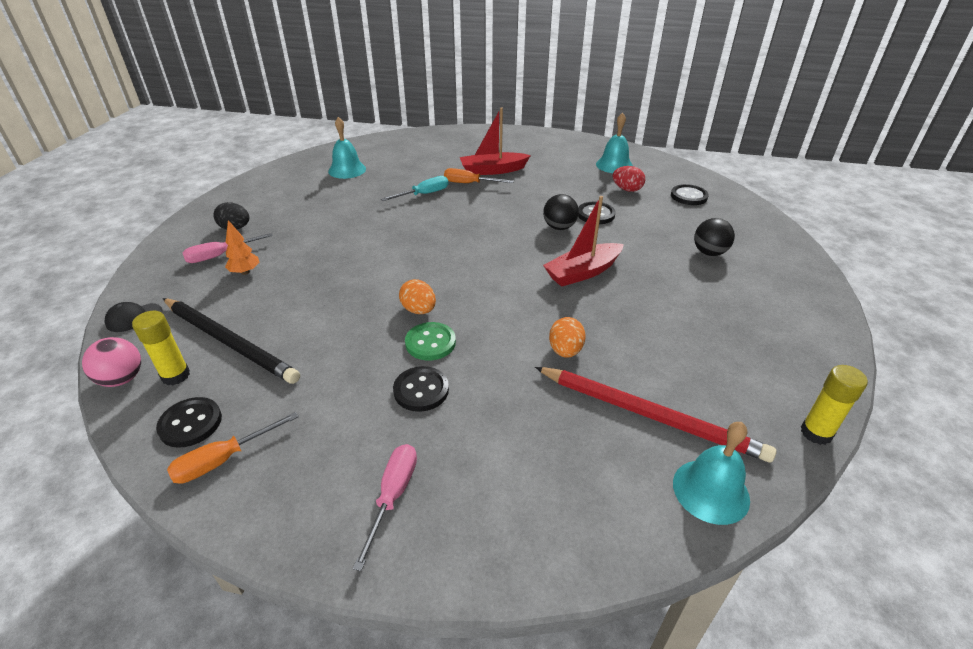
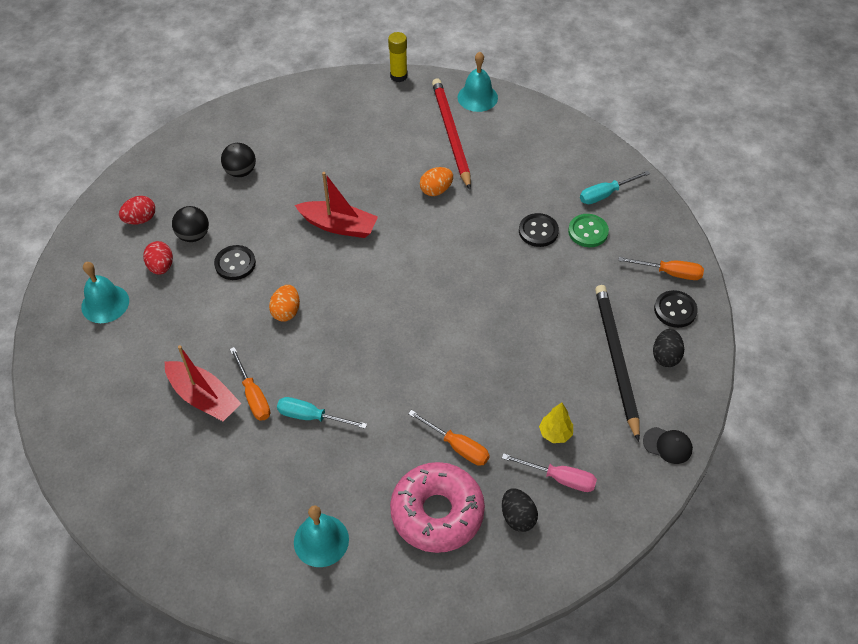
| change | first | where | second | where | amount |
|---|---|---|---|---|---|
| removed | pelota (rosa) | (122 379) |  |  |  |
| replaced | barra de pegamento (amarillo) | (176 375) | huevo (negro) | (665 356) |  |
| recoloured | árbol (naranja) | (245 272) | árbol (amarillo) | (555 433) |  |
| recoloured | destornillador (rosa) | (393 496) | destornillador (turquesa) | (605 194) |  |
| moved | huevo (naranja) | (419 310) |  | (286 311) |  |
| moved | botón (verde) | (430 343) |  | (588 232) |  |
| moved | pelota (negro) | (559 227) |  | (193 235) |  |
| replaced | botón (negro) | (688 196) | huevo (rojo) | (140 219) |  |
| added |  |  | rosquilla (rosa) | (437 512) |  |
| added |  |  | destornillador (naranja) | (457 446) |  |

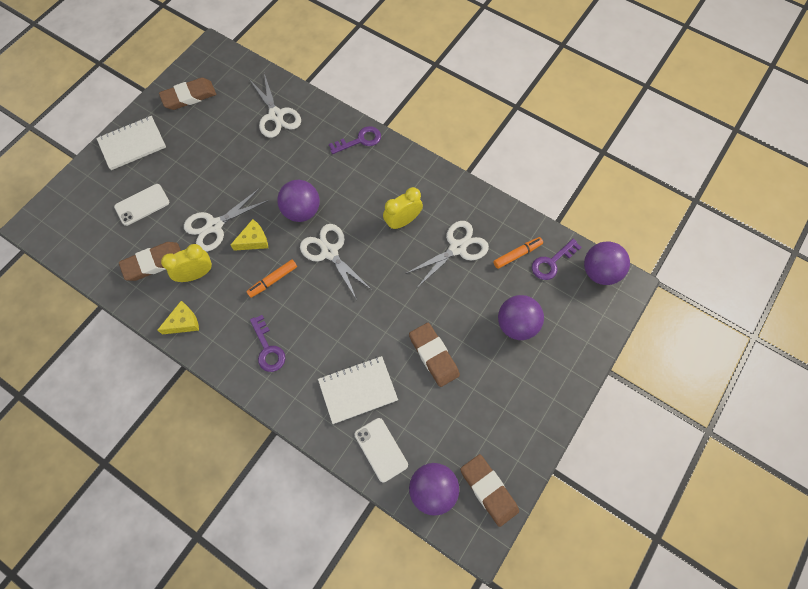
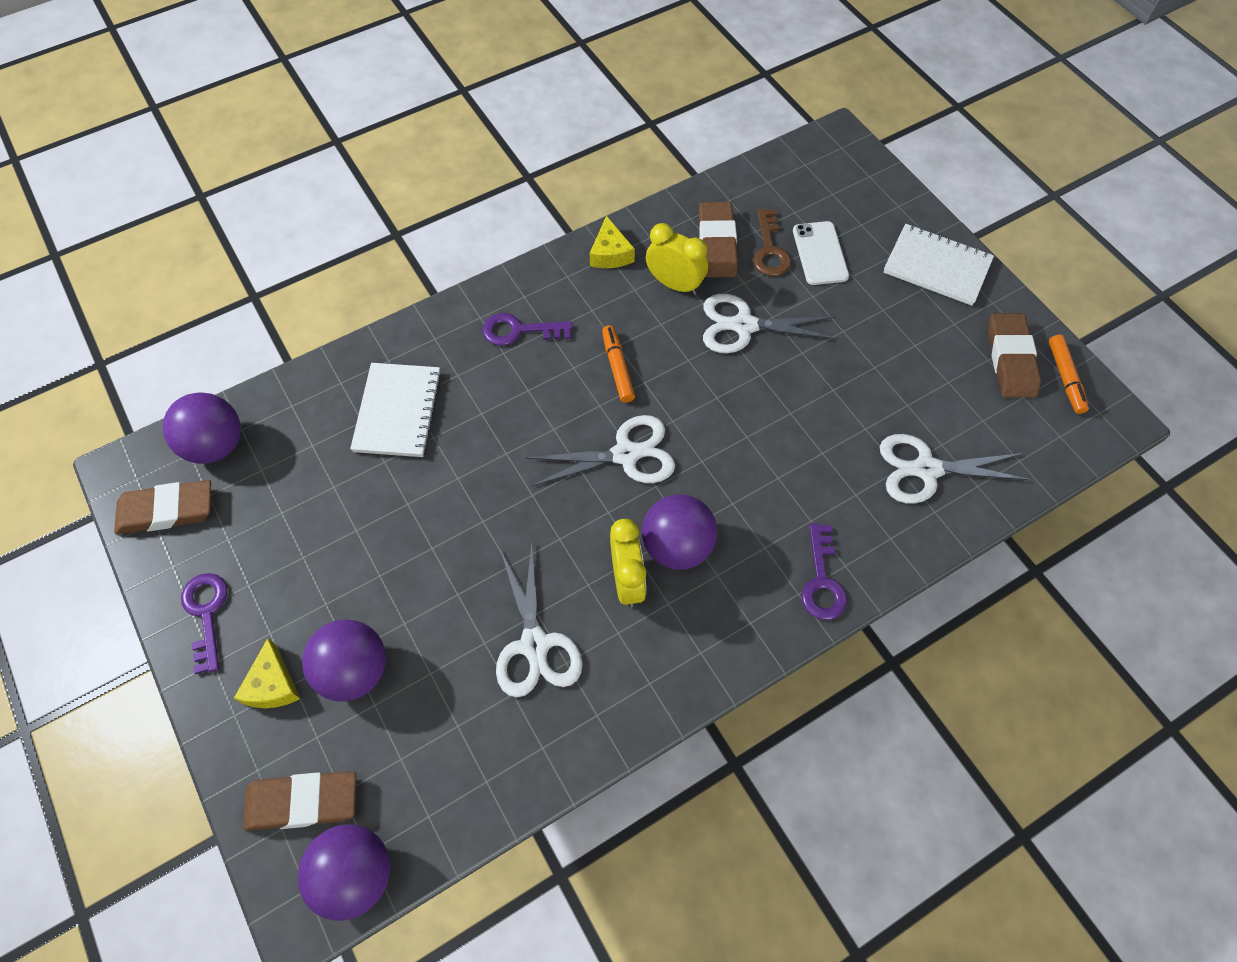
| change | first | where | second | where | amount |
|---|---|---|---|---|---|
| turned | cuaderno (blanco) | (132 144) |  | (937 266) | 60 degrees counterclockwise |
| turned | despertador (amarillo) | (196 274) |  | (675 284) | 60 degrees counterclockwise |
| turned | tijeras (blanco) | (214 226) |  | (744 326) | 75 degrees counterclockwise |
| moved | queso (amarillo) | (253 240) |  | (272 685) |  |
| moved | pelota (morado) | (301 211) |  | (677 546) |  |
| removed | móvil (blanco) | (381 449) |  |  |  |
| moved | goma de borrar (marrón) | (433 355) |  | (302 802) |  |
| moved | rotulador (naranja) | (517 254) |  | (1065 378) |  |
| moved | llave (morado) | (552 262) |  | (206 613) |  |
| added |  |  | llave (marrón) | (769 250) |  |

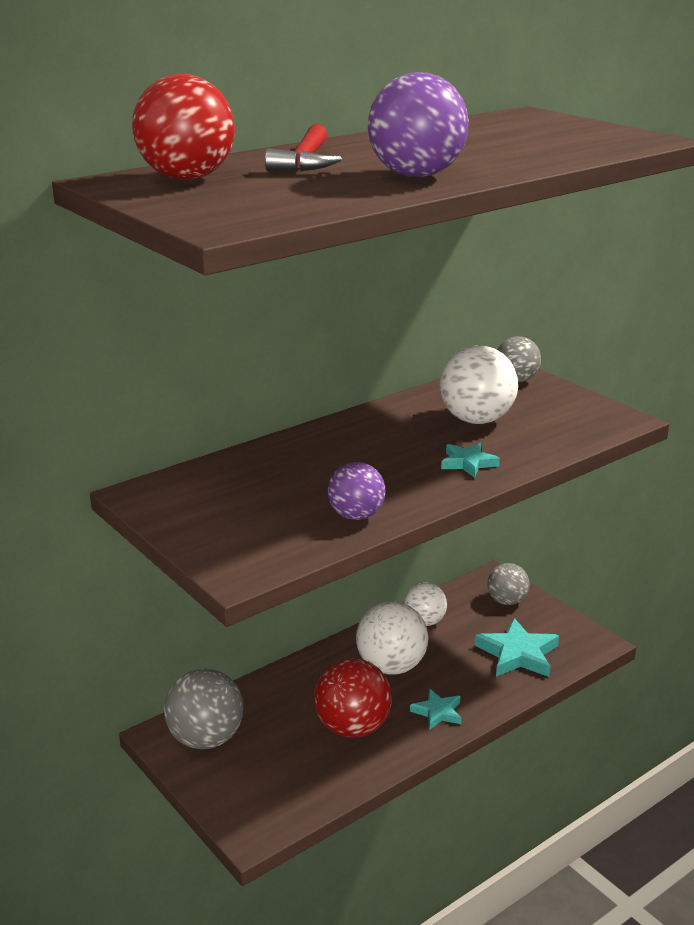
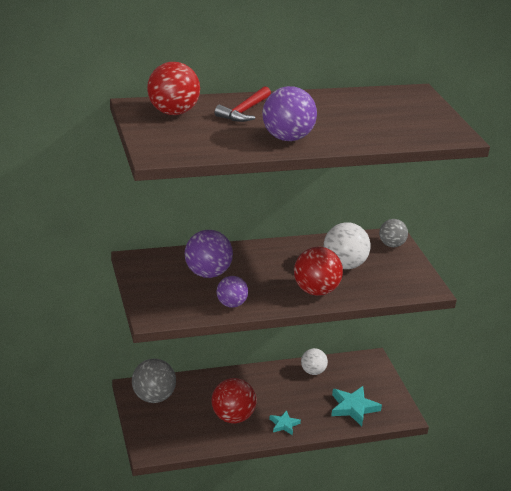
| change | first | where | second | where | amount |
|---|---|---|---|---|---|
| removed | pelota (blanco) | (391 666) |  |  |  |
| replaced | estrella (turquesa) | (468 463) | pelota (rojo) | (315 291) |  |
| removed | pelota (gris) | (507 601) |  |  |  |
| added |  |  | pelota (morado) | (207 273) |  |

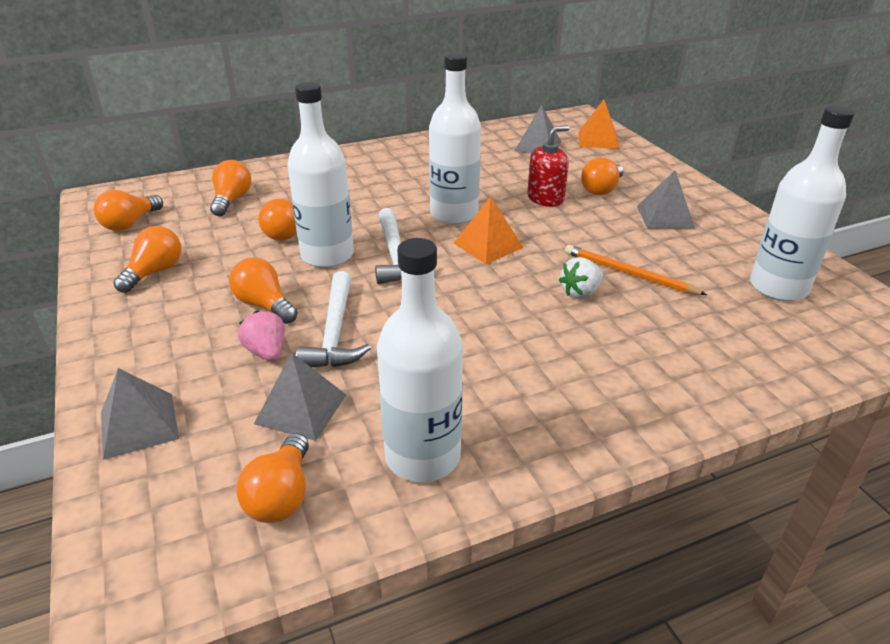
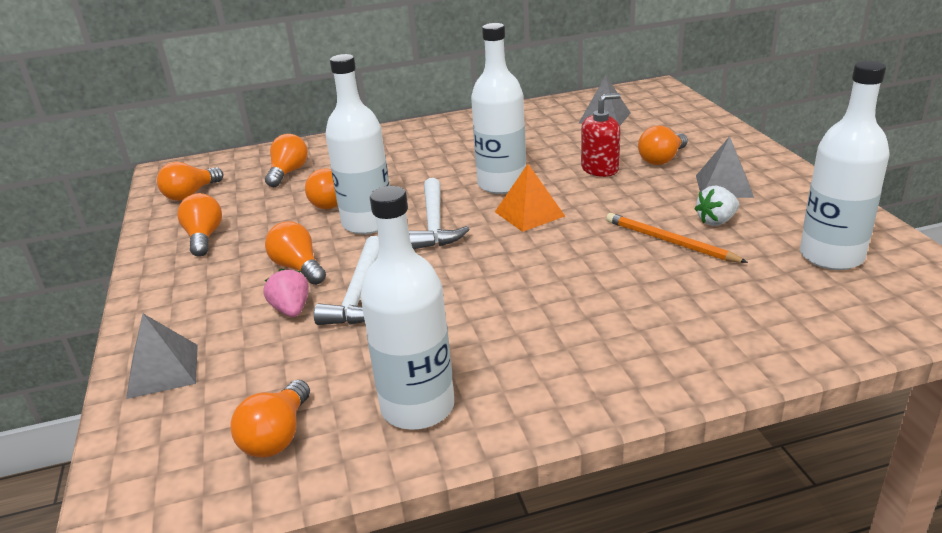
| change | first | where | second | where | amount |
|---|---|---|---|---|---|
| turned | bombilla (naranja) | (154 272) |  | (204 237) | 45 degrees counterclockwise |
| removed | pirámide (gris) | (301 409) |  |  |  |
| moved | fresa (blanco) | (580 292) |  | (716 221) |  |
| removed | pirámide (naranja) | (598 140) |  |  |  |

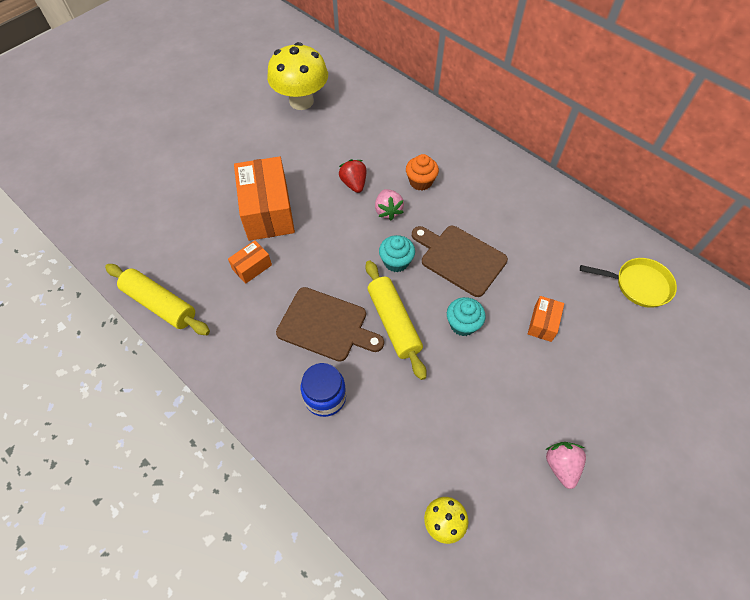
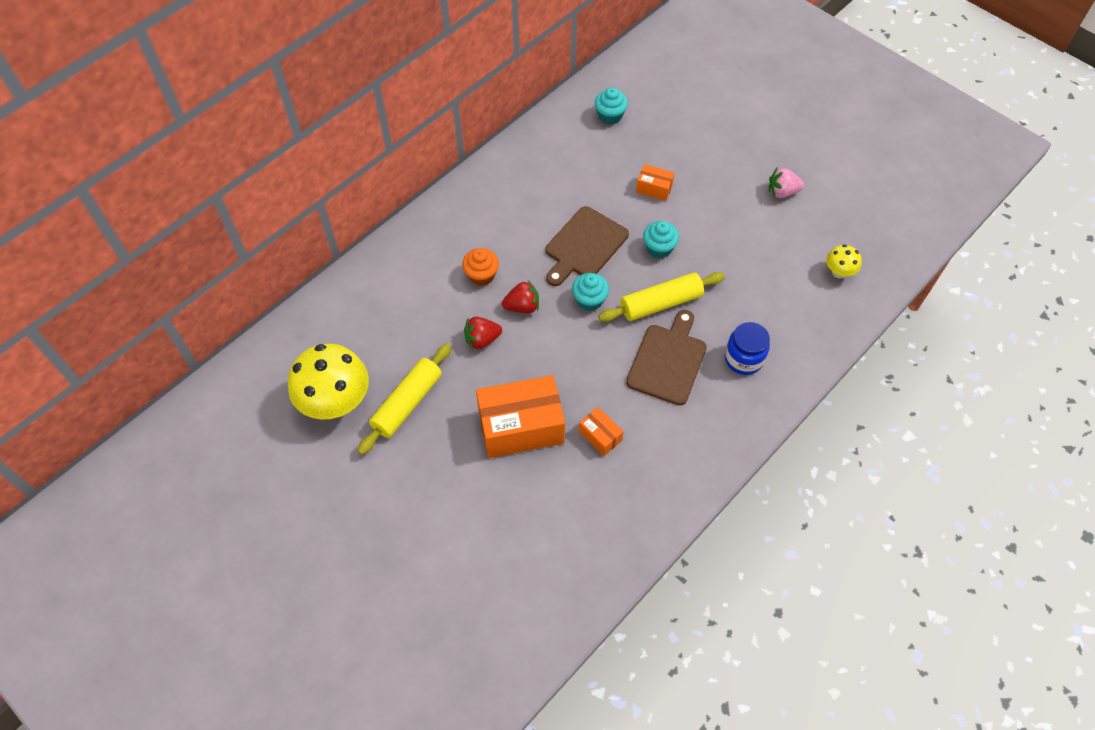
| change | first | where | second | where | amount |
|---|---|---|---|---|---|
| moved | rodillo (amarillo) | (160 304) |  | (407 403) |  |
| recoloured | fresa (rosa) | (388 211) | fresa (rojo) | (522 306) |  |
| replaced | sartén (amarillo) | (638 285) | magdalena (turquesa) | (610 116) |  |

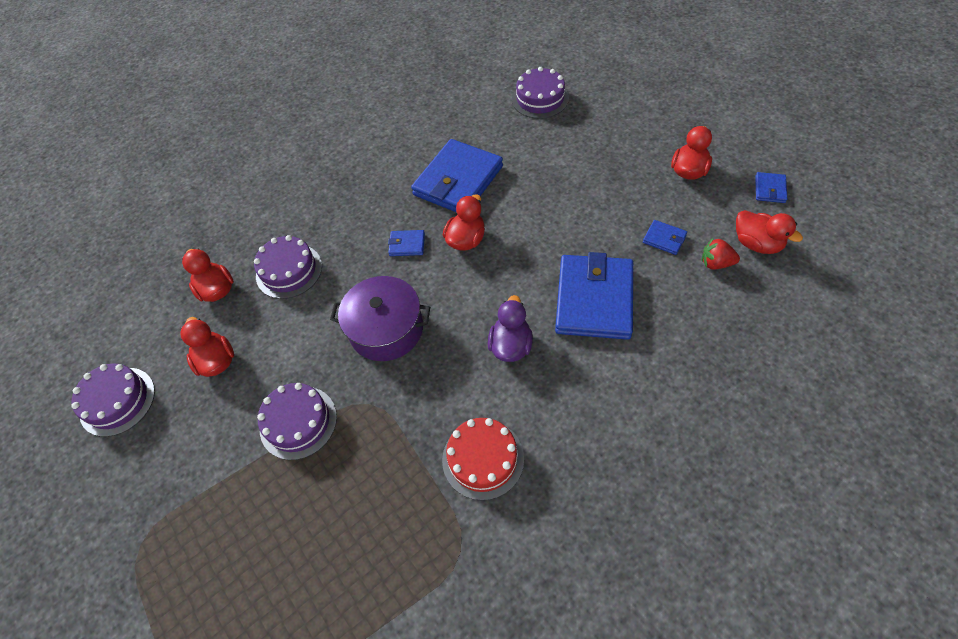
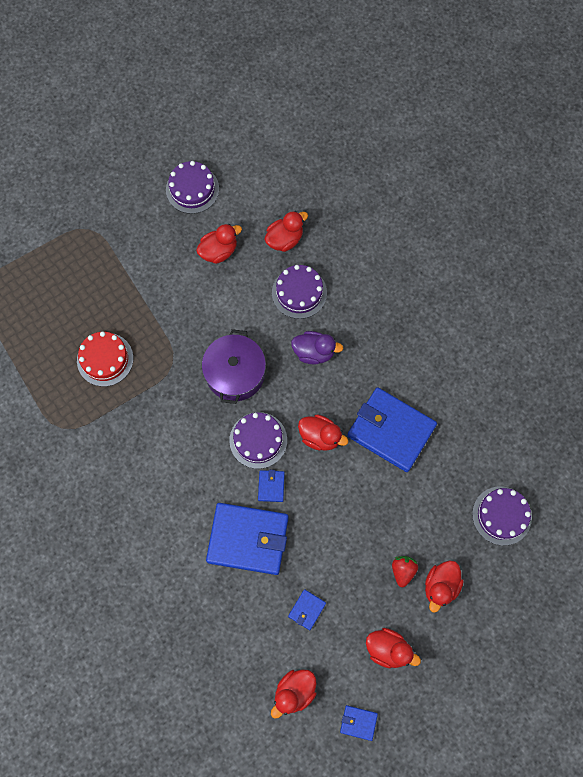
| change | first | where | second | where | amount |
|---|---|---|---|---|---|
| moved | tarta (morado) | (298 422) |  | (258 440) |  |
| moved | cartera (azul) | (407 244) |  | (271 486) |  |
| moved | tarta (rojo) | (483 459) |  | (105 359) |  |
| moved | pato (morado) | (511 345) |  | (314 352) |  |
| moved | fresa (rojo) | (716 263) |  | (403 571) |  |
| added |  |  | pato (rojo) | (440 586) |  |

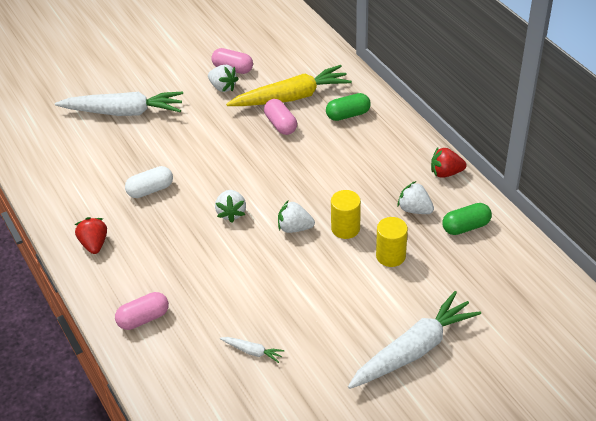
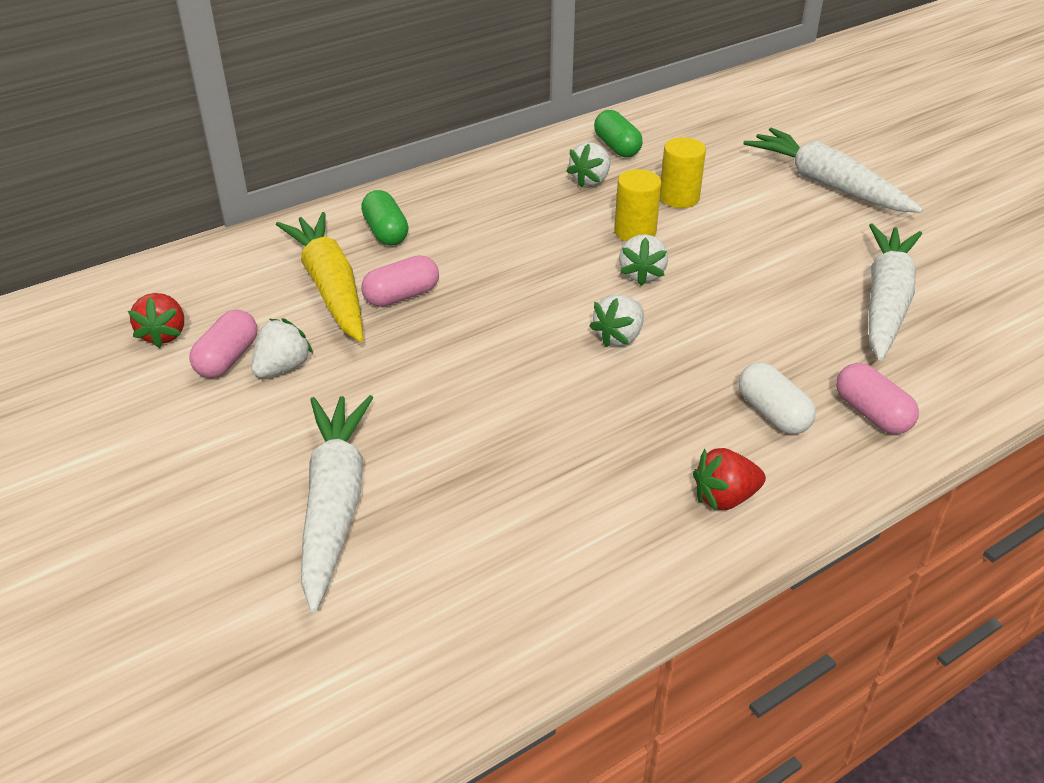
| change | first | where | second | where | amount |
|---|---|---|---|---|---|
| moved | cápsula (blanco) | (150 190) |  | (773 413) |  |
| turned | fresa (blanco) | (231 213) |  | (619 337) | 135 degrees clockwise |
| resized | zanahoria (blanco) | (252 351) |  | (885 302) | x2.38 |
| moved | fresa (rojo) | (446 173) |  | (164 334) |  |

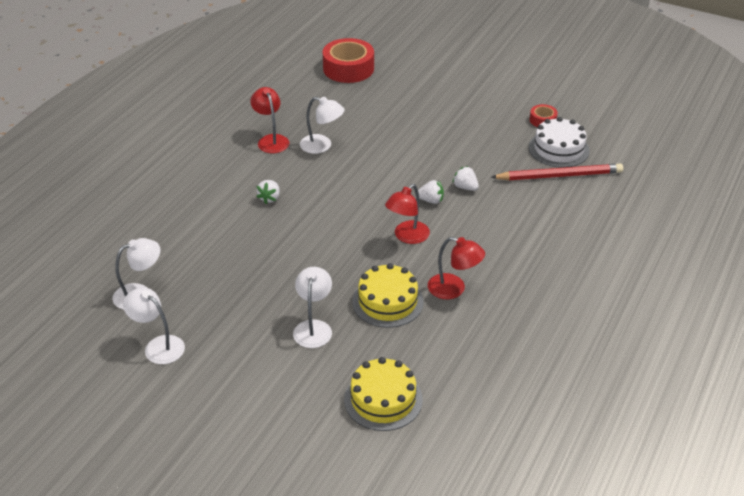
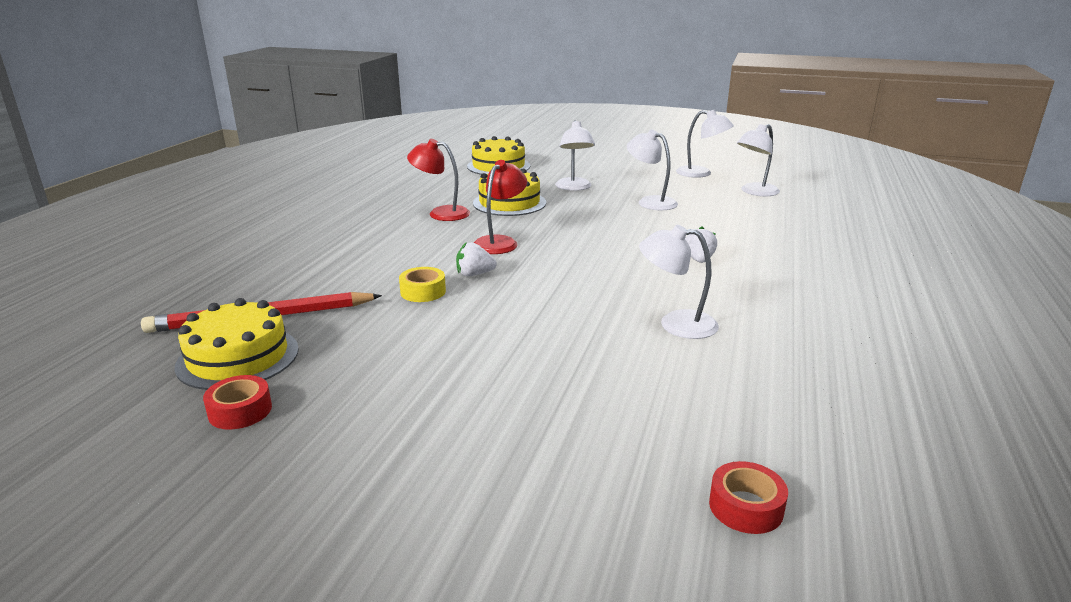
| change | first | where | second | where | amount |
|---|---|---|---|---|---|
| removed | lámpara (rojo) | (271 140) |  |  |  |
| resized | cinta adhesiva (rojo) | (348 68) |  | (746 507) | x0.49 |
| replaced | fresa (blanco) | (465 187) | cinta adhesiva (amarillo) | (423 291) |  |
| recoloured | tarta (blanco) | (558 149) | tarta (amarillo) | (238 357) |  |
| added |  |  | lámpara (blanco) | (650 202) |  |

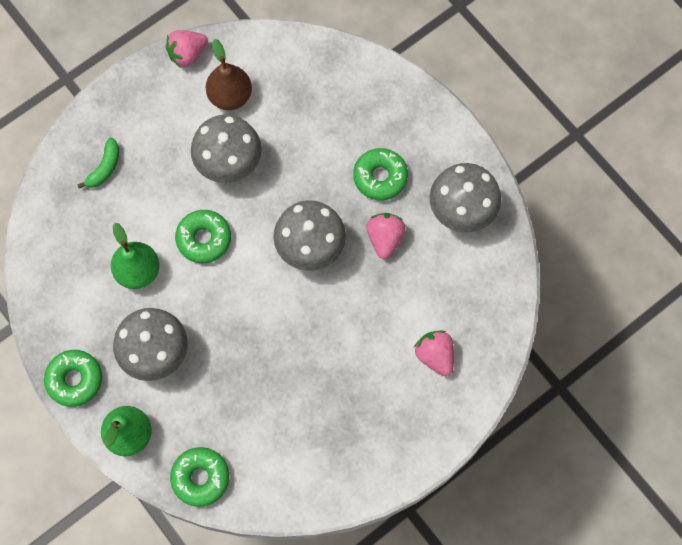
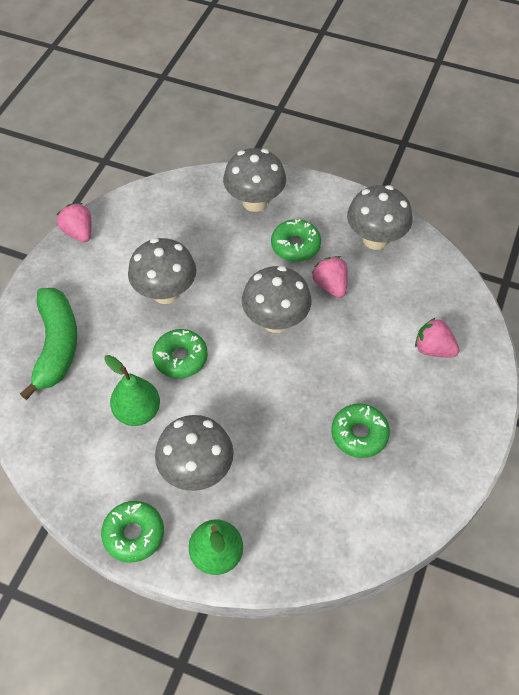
| change | first | where | second | where | amount |
|---|---|---|---|---|---|
| resized | plátano (verde) | (105 167) |  | (56 345) | x2.08 |
| turned | fresa (rosa) | (187 54) |  | (79 232) | 120 degrees clockwise |
| moved | rosquilla (verde) | (200 478) |  | (359 434) |  |
| removed | pera (marrón) | (230 96) |  |  |  |
| added |  |  | seta (gris) | (254 202) |  |

